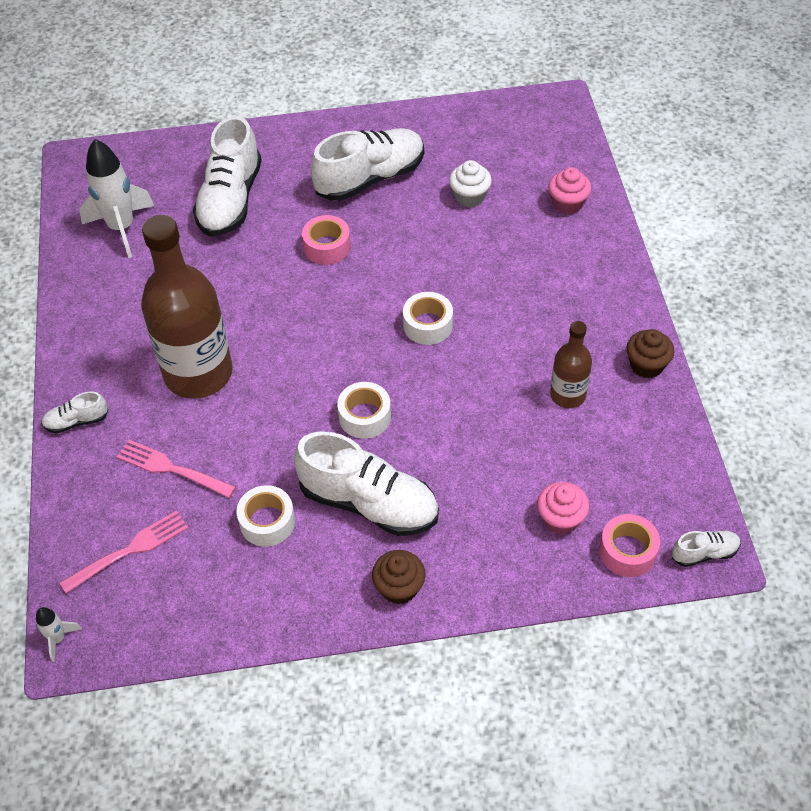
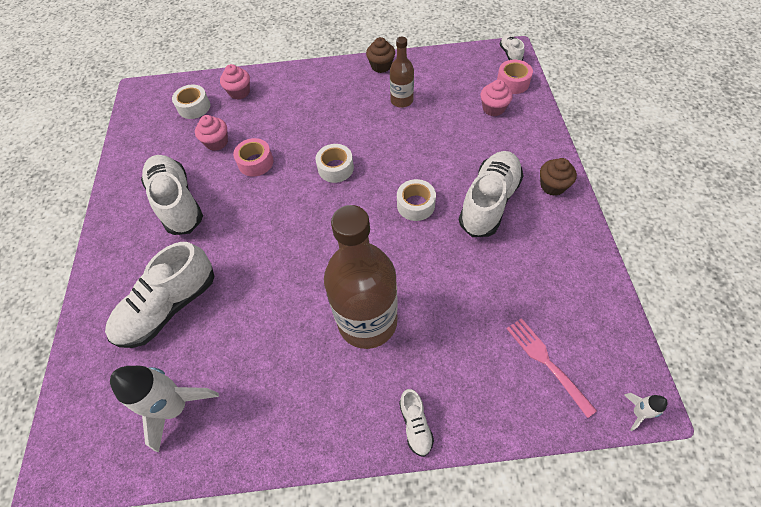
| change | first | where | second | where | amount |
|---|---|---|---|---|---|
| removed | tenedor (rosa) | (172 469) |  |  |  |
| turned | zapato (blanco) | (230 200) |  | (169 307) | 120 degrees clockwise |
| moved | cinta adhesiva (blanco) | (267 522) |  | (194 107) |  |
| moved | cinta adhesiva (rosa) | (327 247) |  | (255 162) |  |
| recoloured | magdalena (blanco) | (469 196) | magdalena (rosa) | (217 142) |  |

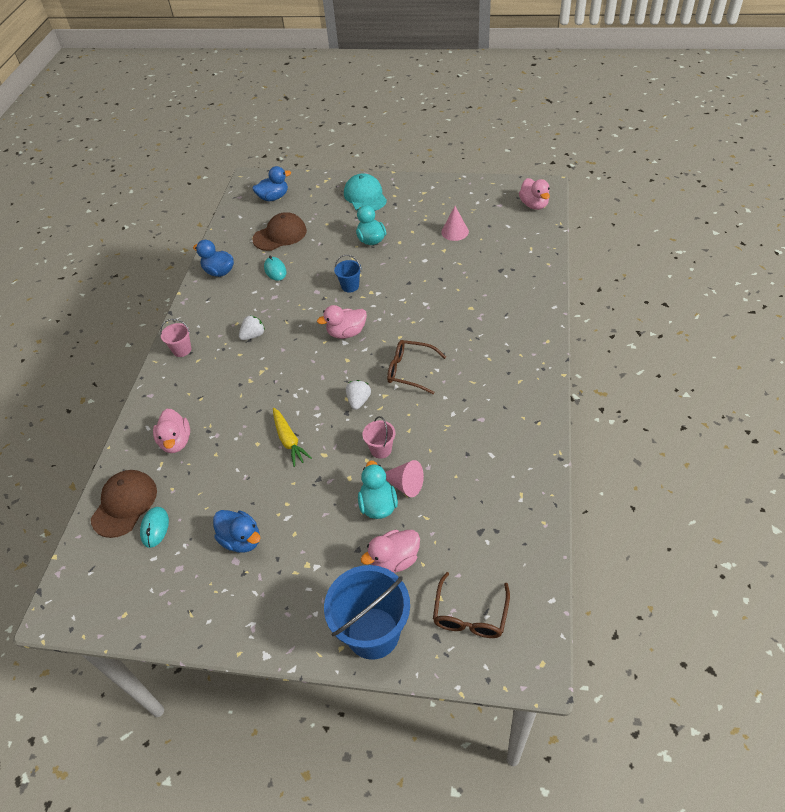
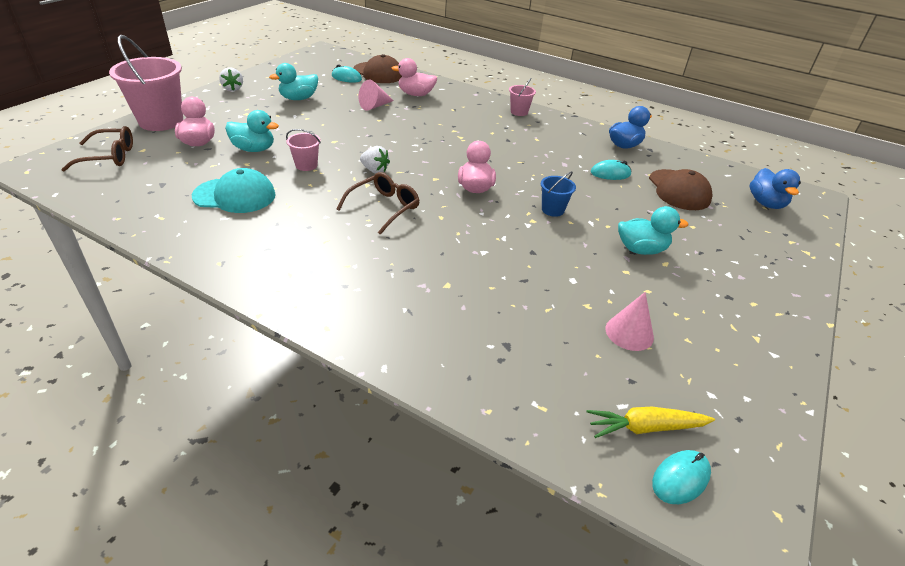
| change | first | where | second | where | amount |
|---|---|---|---|---|---|
| recoloured | pato (azul) | (241 540) | pato (turquesa) | (298 98) |  |
| moved | fresa (blanco) | (253 335) |  | (233 88) |  |
| moved | zanahoria (amarillo) | (289 440) |  | (645 427) |  |
| recoloured | balde (azul) | (373 633) | balde (rosa) | (161 121) |  |
| moved | gorra (turquesa) | (365 196) |  | (235 195) |  |
| moved | cono (rosa) | (405 484) |  | (374 106) |  |
| turned | gafas (marrón) | (470 615) |  | (109 157) | 135 degrees clockwise |
| replaced | pato (rosa) | (534 205) | ratón (turquesa) | (680 478) |  |

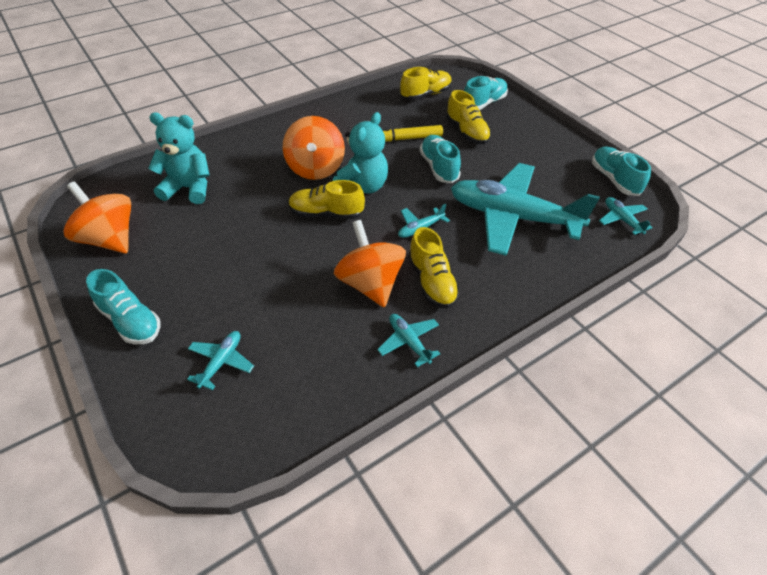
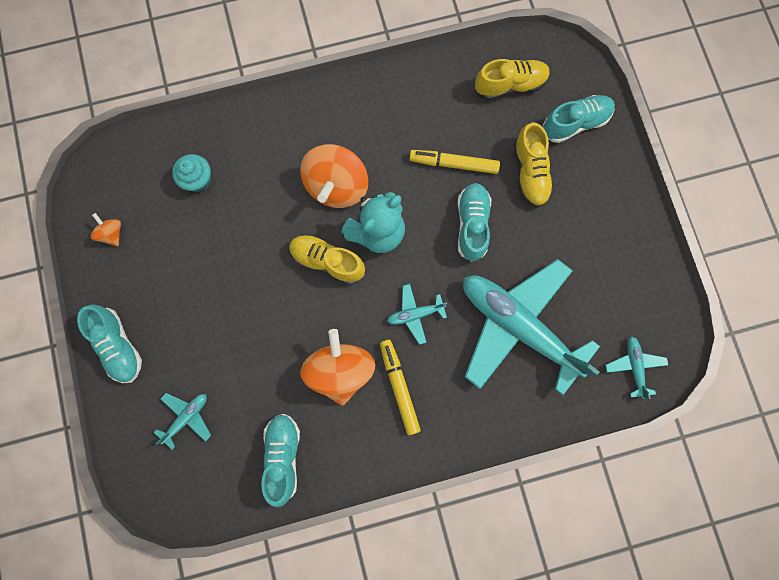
| change | first | where | second | where | amount |
|---|---|---|---|---|---|
| resized | peonza (naranja) | (109 239) |  | (112 233) | x0.46 |
| replaced | osito (turquesa) | (189 188) | magdalena (turquesa) | (198 180) |  |
| removed | avión (turquesa) | (409 342) |  |  |  |
| replaced | zapato (amarillo) | (431 282) | rotulador (amarillo) | (399 387) |  |
| moved | zapato (turquesa) | (614 179) |  | (283 456) |  |

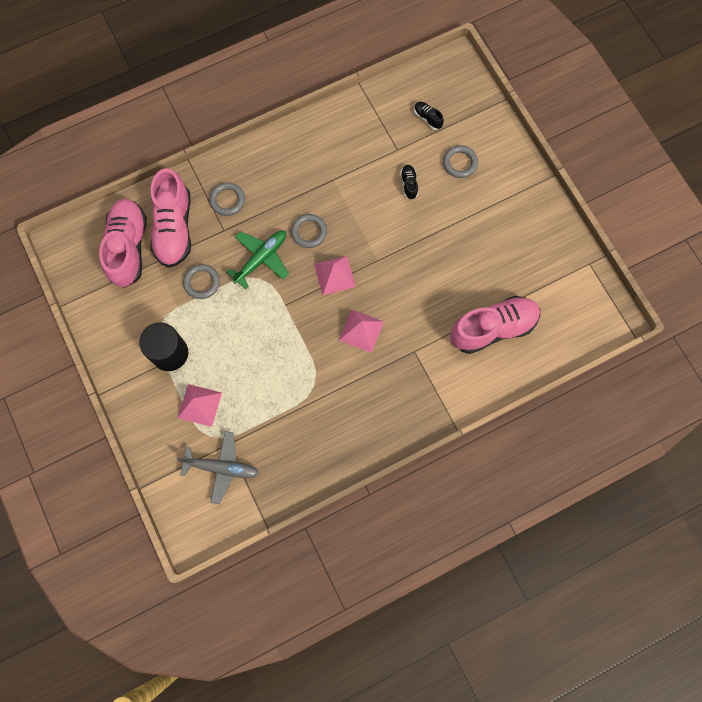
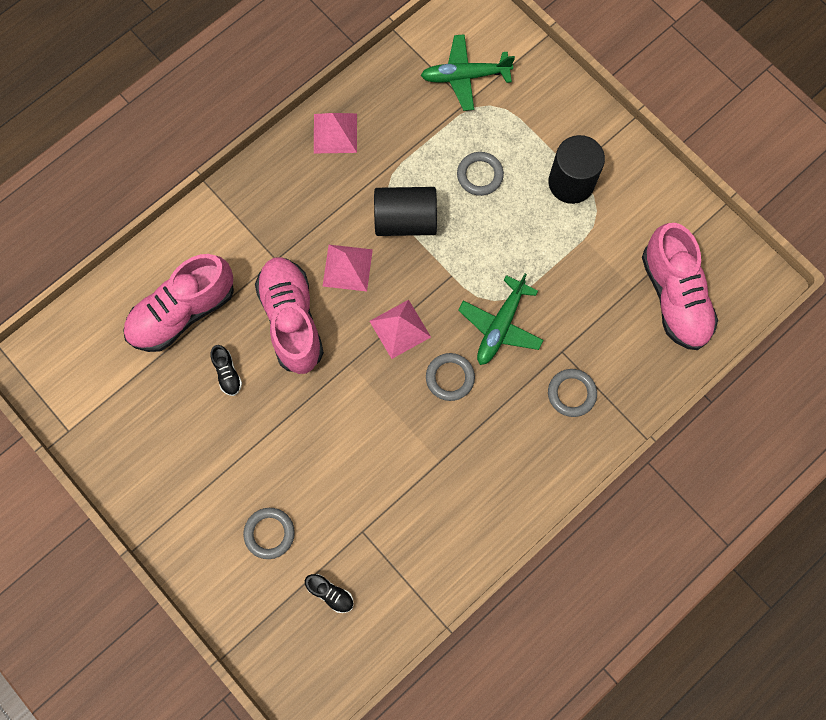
| change | first | where | second | where | amount |
|---|---|---|---|---|---|
| moved | zapato (rosa) | (174 228) |  | (291 320) |  |
| recoloured | avión (gris) | (221 467) | avión (verde) | (465 76) |  |
| moved | pirámide (rosa) | (200 405) |  | (335 133) |  |
| moved | anillo (gris) | (202 282) |  | (480 175) |  |
| moved | zapato (negro) | (409 184) |  | (227 373) |  |
| added |  |  | cilindro (negro) | (405 220) |  |

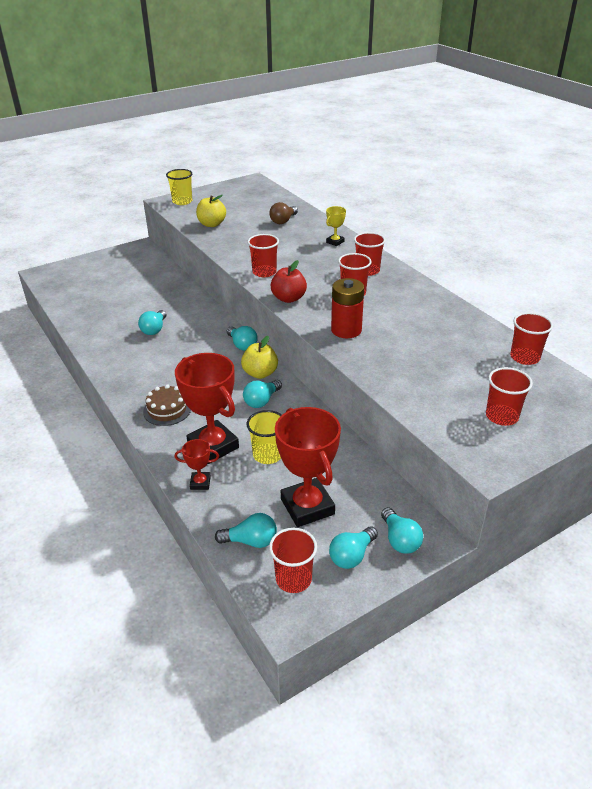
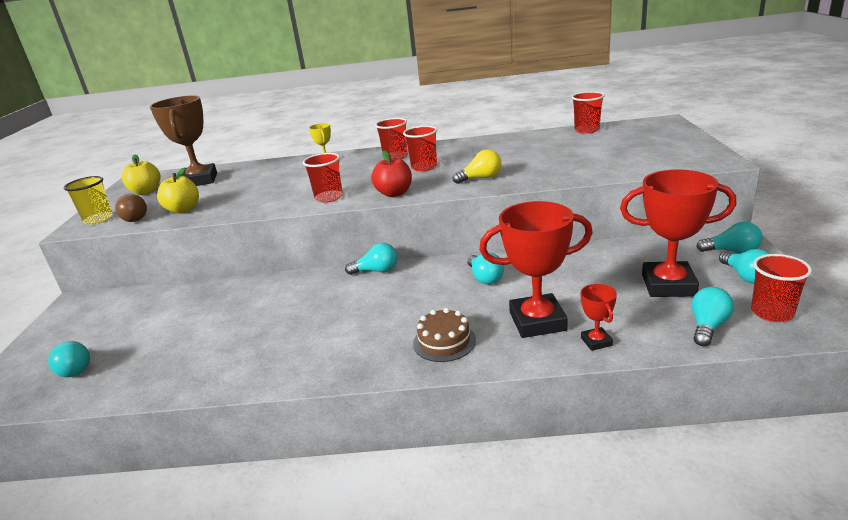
| change | first | where | second | where | amount |
|---|---|---|---|---|---|
| moved | bombilla (turquesa) | (154 329) |  | (73 369) |  |
| turned | trofeo (rojo) | (200 483) |  | (596 342) | 45 degrees counterclockwise |
| moved | manzana (amarillo) | (260 373) |  | (146 192) |  |
| removed | vaso (amarillo) | (267 455) |  |  |  |
| moved | bombilla (marrón) | (283 221) |  | (136 218) |  |
| replaced | pila (rojo) | (346 330) | bombilla (amarillo) | (481 178) |  |
| removed | vaso (rojo) | (501 416) |  |  |  |
| added |  |  | trofeo (marrón) | (199 180) |  |

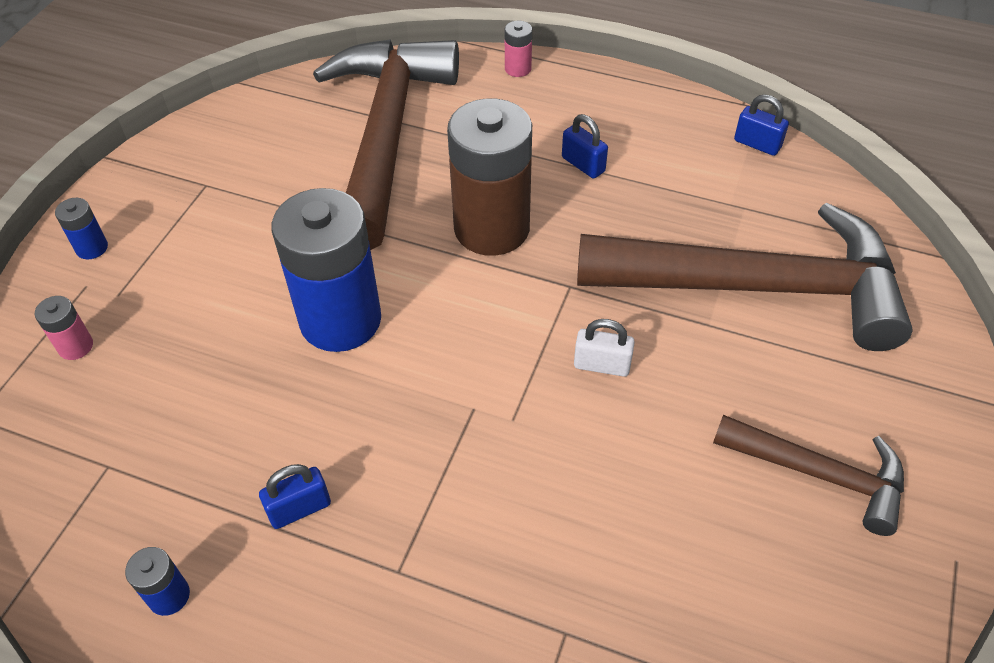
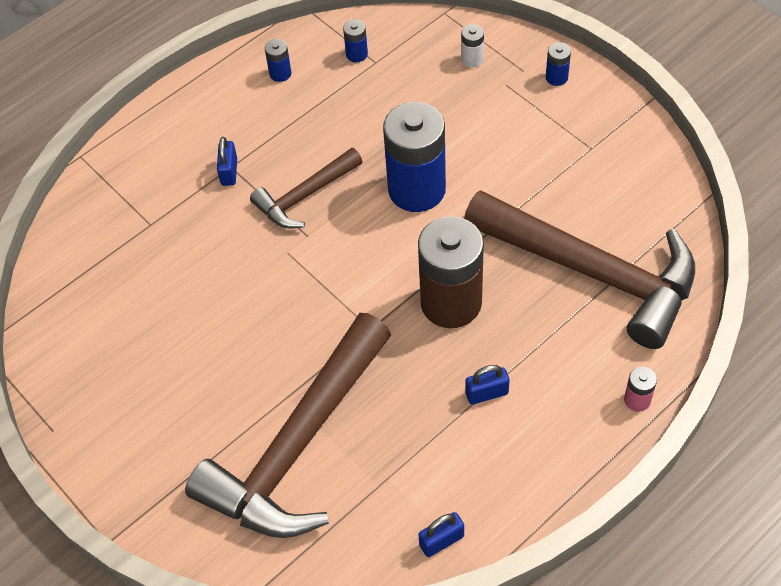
| change | first | where | second | where | amount |
|---|---|---|---|---|---|
| recoloured | pila (rosa) | (75 346) | pila (blanco) | (472 59) |  |
| moved | candado (azul) | (299 508) |  | (229 172) |  |
| removed | candado (blanco) | (602 365) |  |  |  |
| moved | martillo (marrón) | (820 474) |  | (304 196) |  |
| added |  |  | pila (azul) | (357 54) |  |

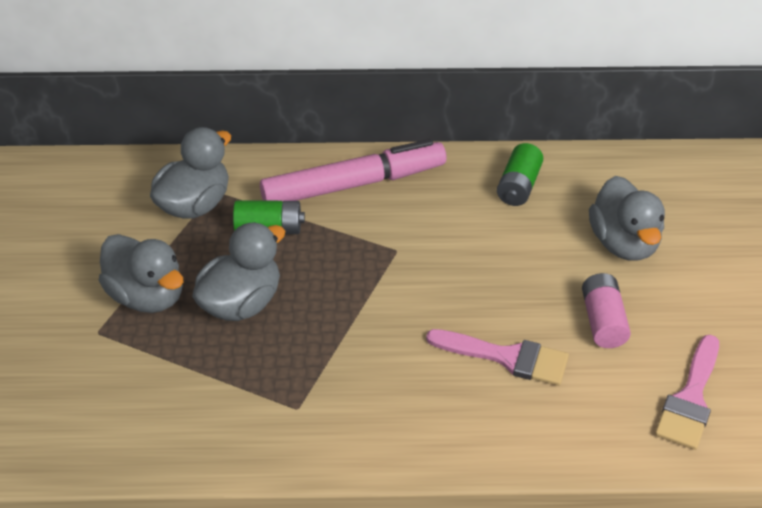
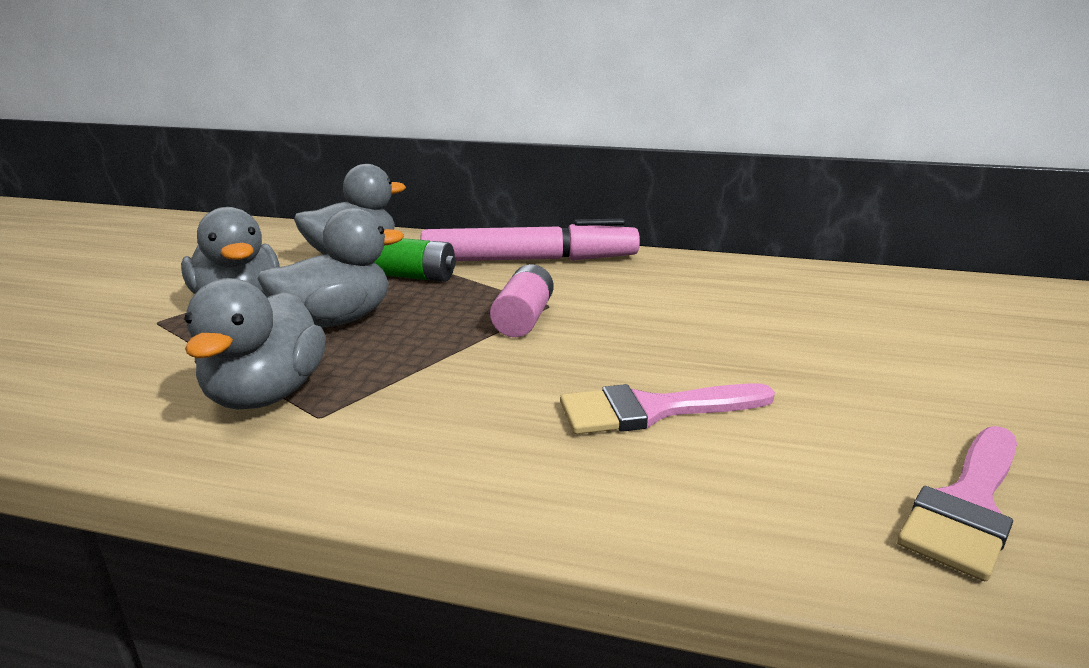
| change | first | where | second | where | amount |
|---|---|---|---|---|---|
| turned | pincel (rosa) | (507 357) |  | (652 410) | 135 degrees clockwise |
| removed | pila (verde) | (518 186) |  |  |  |
| moved | pila (rosa) | (602 321) |  | (523 319) |  |
| moved | pato (gris) | (623 243) |  | (266 394) |  |

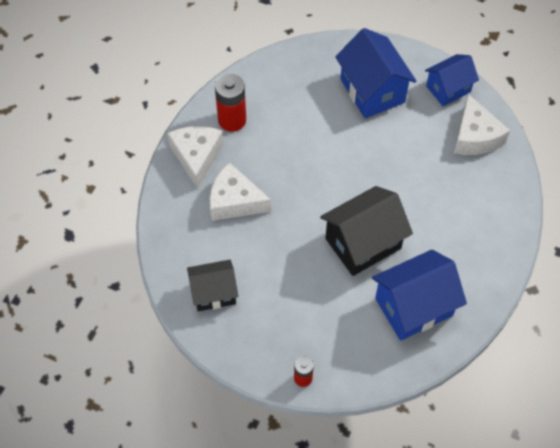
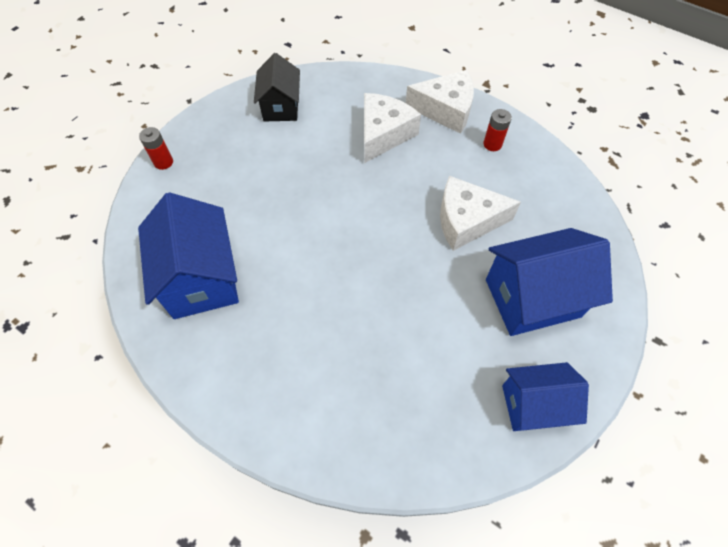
| change | first | where | second | where | amount |
|---|---|---|---|---|---|
| resized | pila (rojo) | (232 120) |  | (492 144) | x0.57 |
| removed | casa (negro) | (363 243) |  |  |  |
| turned | casa (azul) | (448 89) |  | (533 405) | 75 degrees counterclockwise |
| moved | queso (blanco) | (475 136) |  | (466 221) |  |

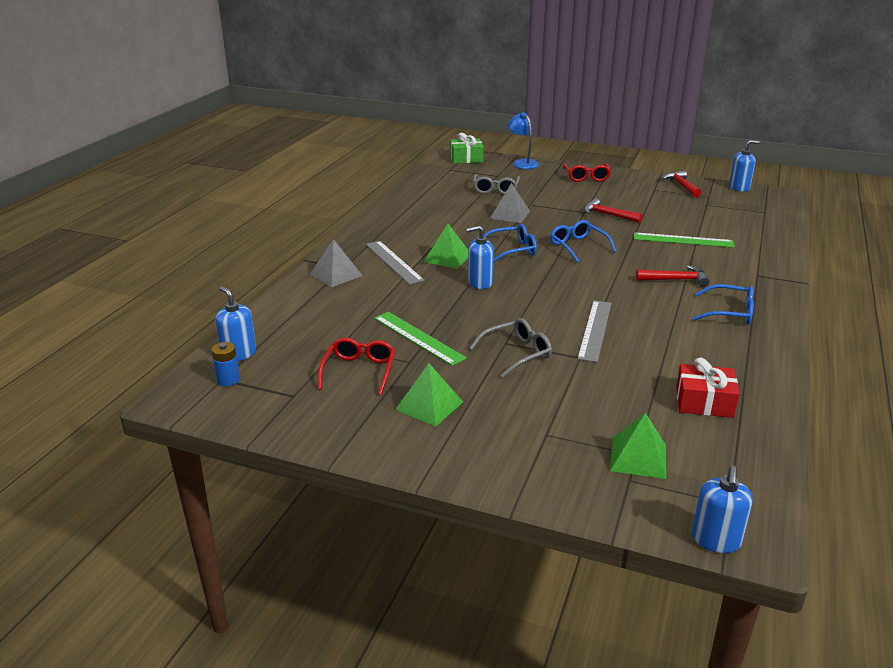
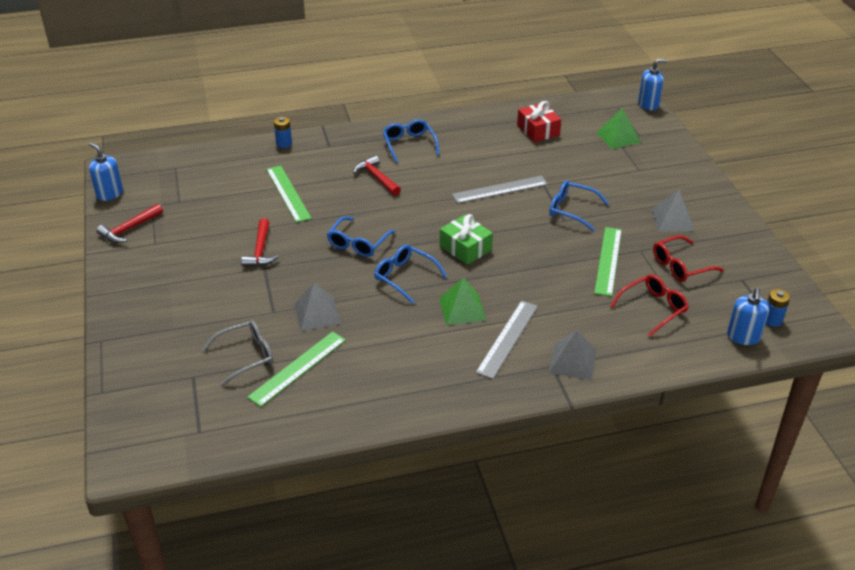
| change | first | where | second | where | amount |
|---|---|---|---|---|---|
| recoloured | pirámide (verde) | (429 405) | pirámide (gris) | (672 220) |  |
| moved | regalo (verde) | (466 158) |  | (465 248) |  |
| removed | dispensador de jabón (azul) | (480 283) |  |  |  |
| recoloured | gafas (gris) | (516 353) | gafas (azul) | (572 210) |  |
| removed | lámpara (azul) | (522 163) |  |  |  |
| moved | gafas (rojo) | (586 177) |  | (653 308) |  |
| added |  |  | regla (verde) | (297 368) |  |
| added |  |  | pila (azul) | (284 143) |  |

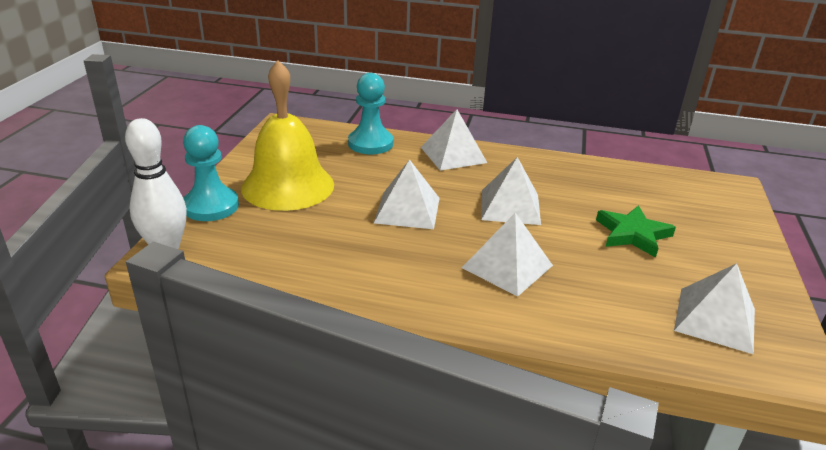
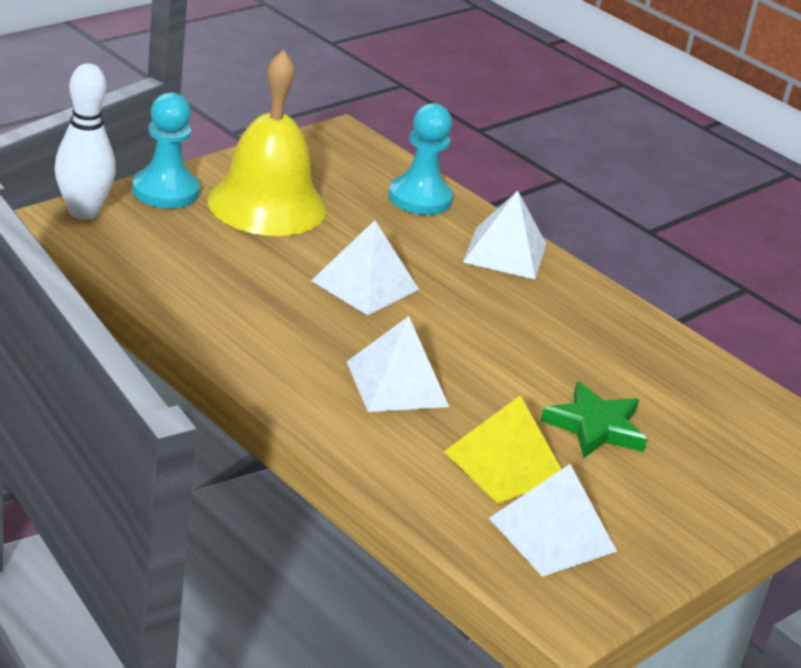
| change | first | where | second | where | amount |
|---|---|---|---|---|---|
| removed | pirámide (blanco) | (510 206) |  |  |  |
| added |  |  | pirámide (amarillo) | (505 465) |  |

